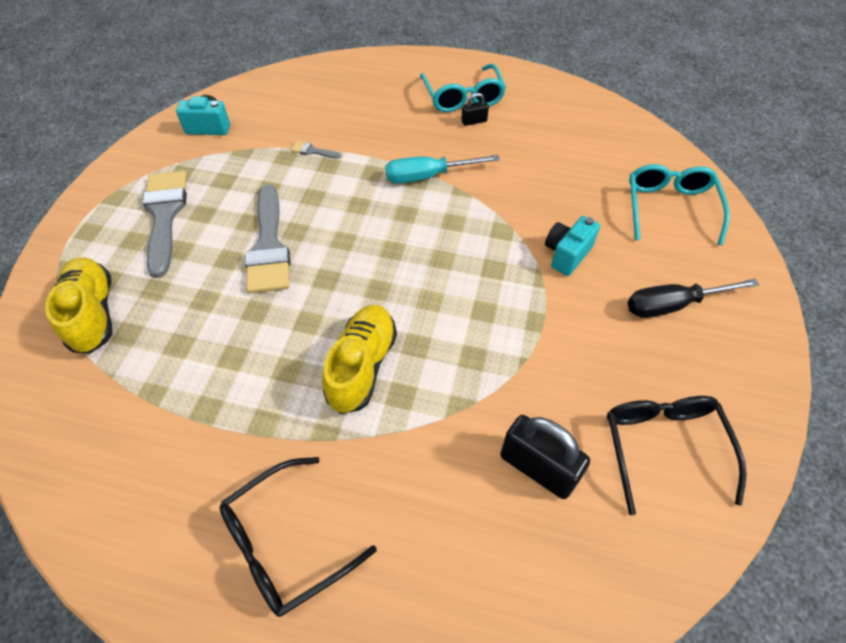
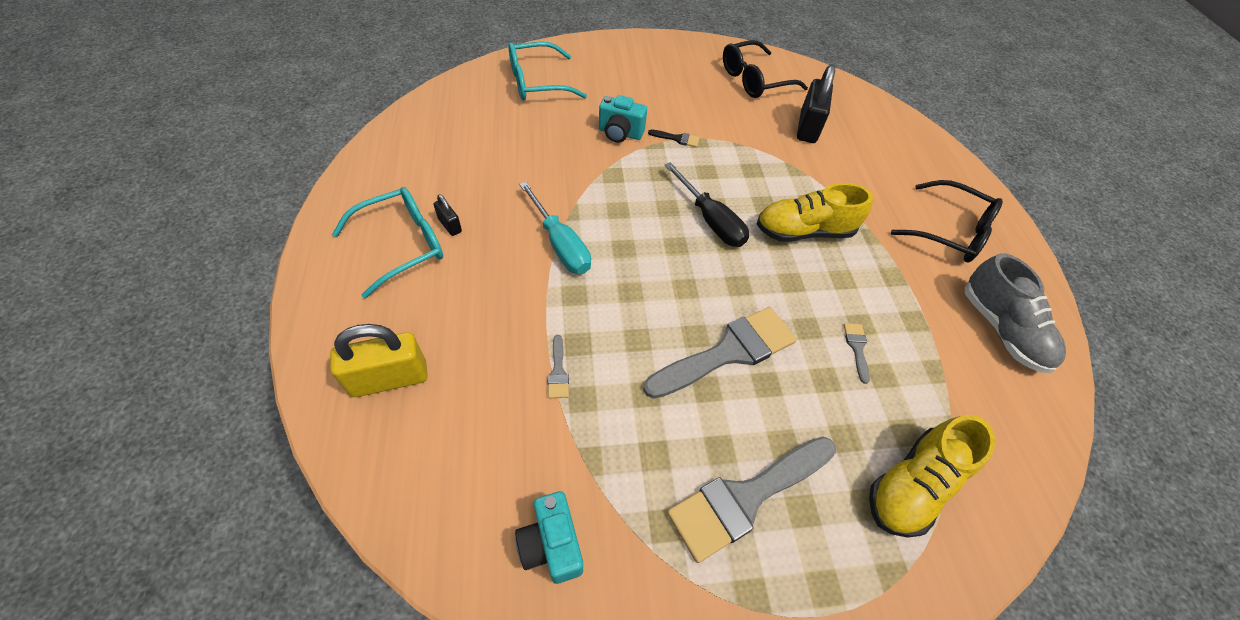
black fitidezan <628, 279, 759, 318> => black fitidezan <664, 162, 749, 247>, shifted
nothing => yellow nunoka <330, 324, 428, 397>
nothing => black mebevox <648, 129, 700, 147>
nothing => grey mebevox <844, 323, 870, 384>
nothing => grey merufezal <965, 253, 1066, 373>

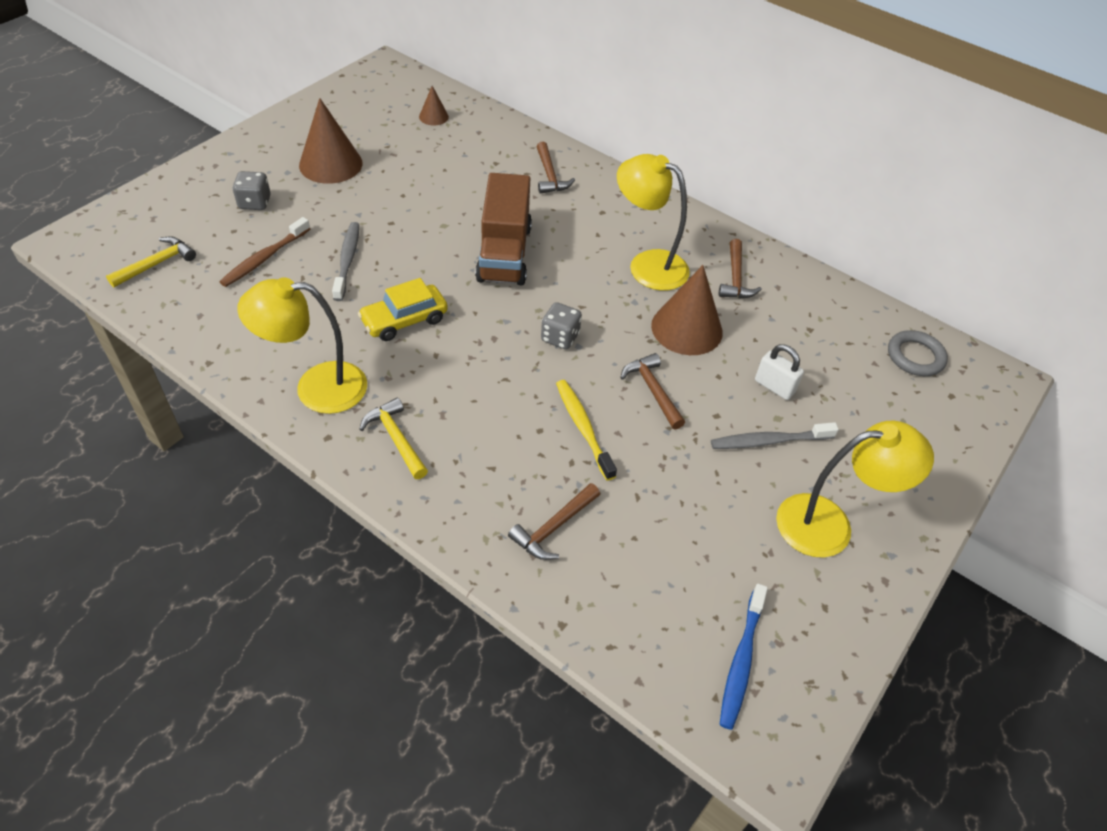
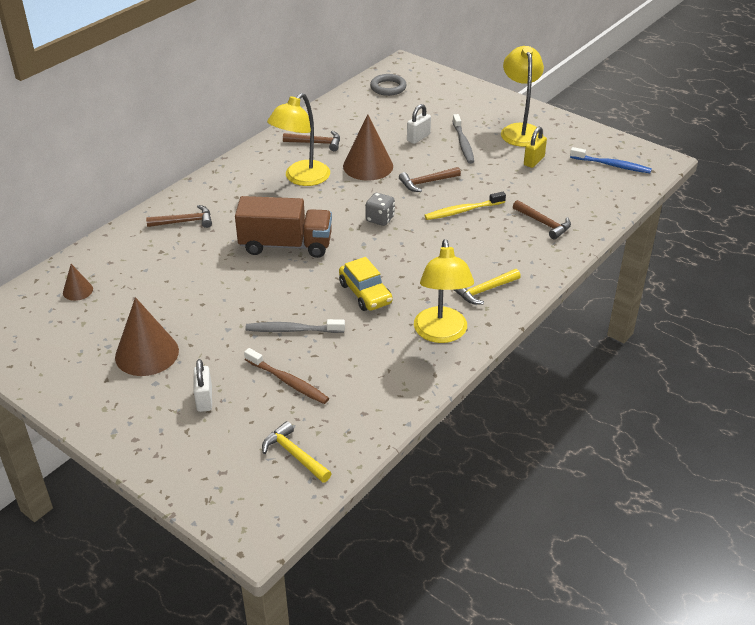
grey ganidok <232, 171, 271, 210> => white nunoka <193, 359, 212, 412>
nothing => yellow nunoka <524, 127, 547, 168>

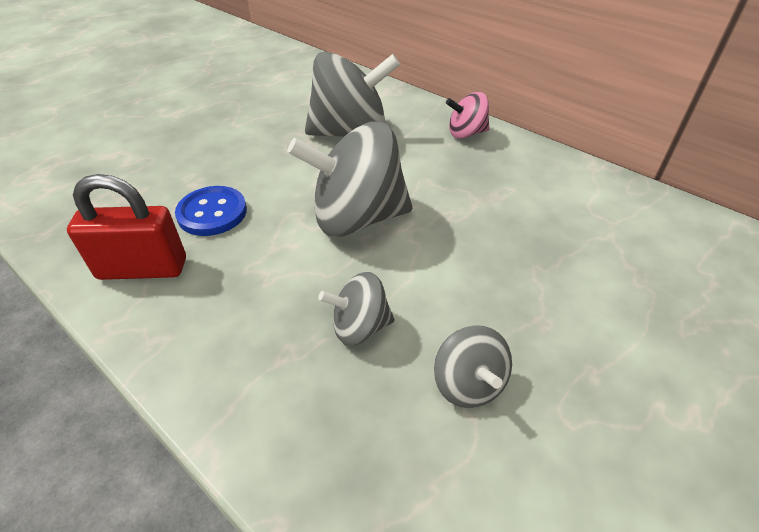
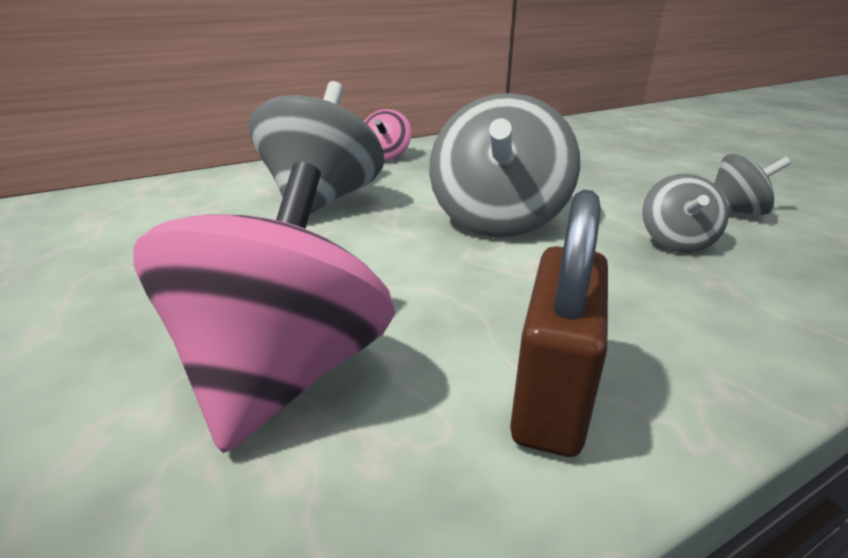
red nunoka <67, 174, 186, 280> => brown nunoka <510, 190, 608, 457>
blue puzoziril <175, 186, 247, 236> => nothing
nothing => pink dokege <133, 162, 395, 453>

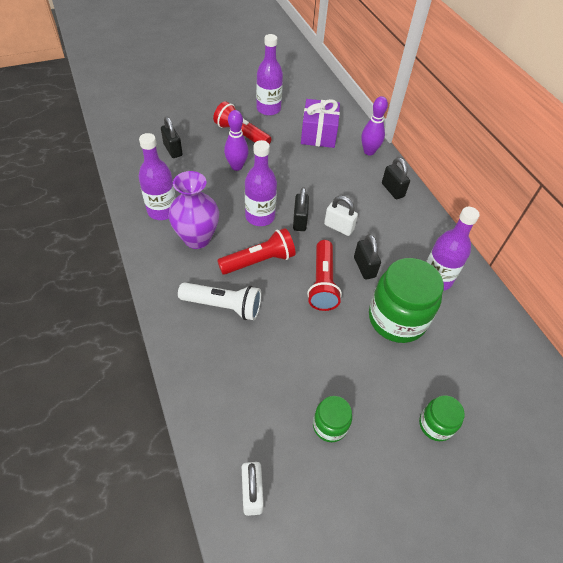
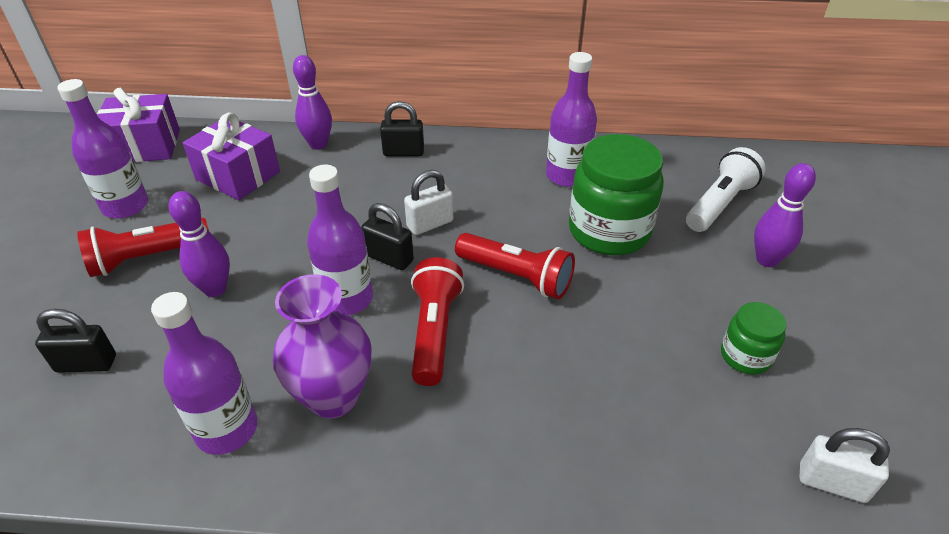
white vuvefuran <178, 282, 261, 320> => white vuvefuran <686, 147, 766, 232>, shifted
black nunoka <354, 234, 381, 279> => nothing
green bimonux <419, 395, 465, 441> => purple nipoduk <754, 163, 816, 267>
nothing => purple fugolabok <97, 88, 180, 162>

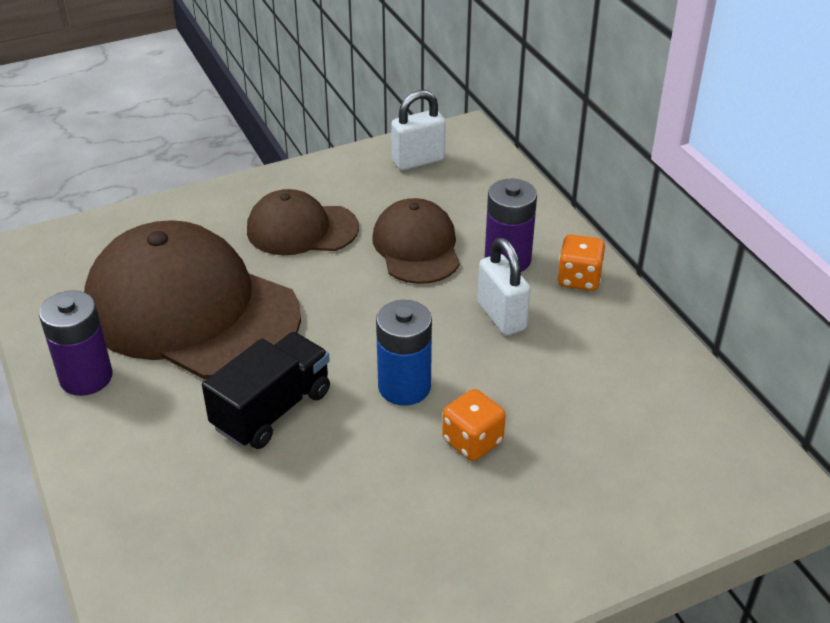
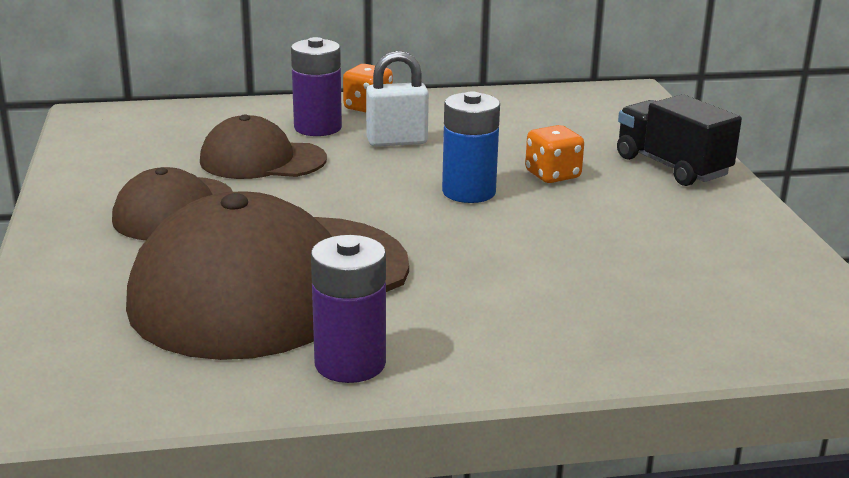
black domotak <202, 332, 330, 449> => black domotak <617, 94, 742, 186>, shifted
white nunoka <391, 90, 446, 170> => nothing

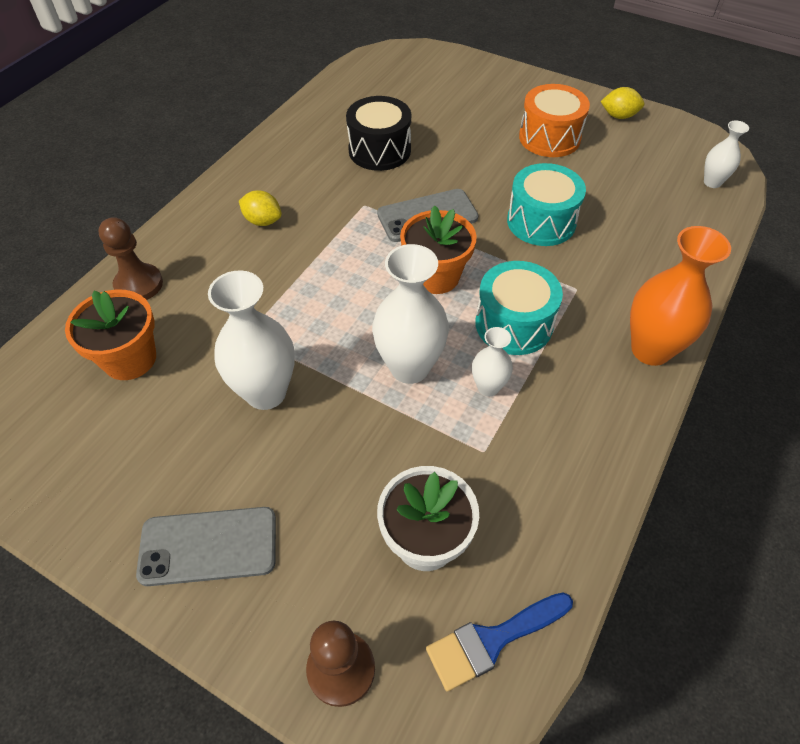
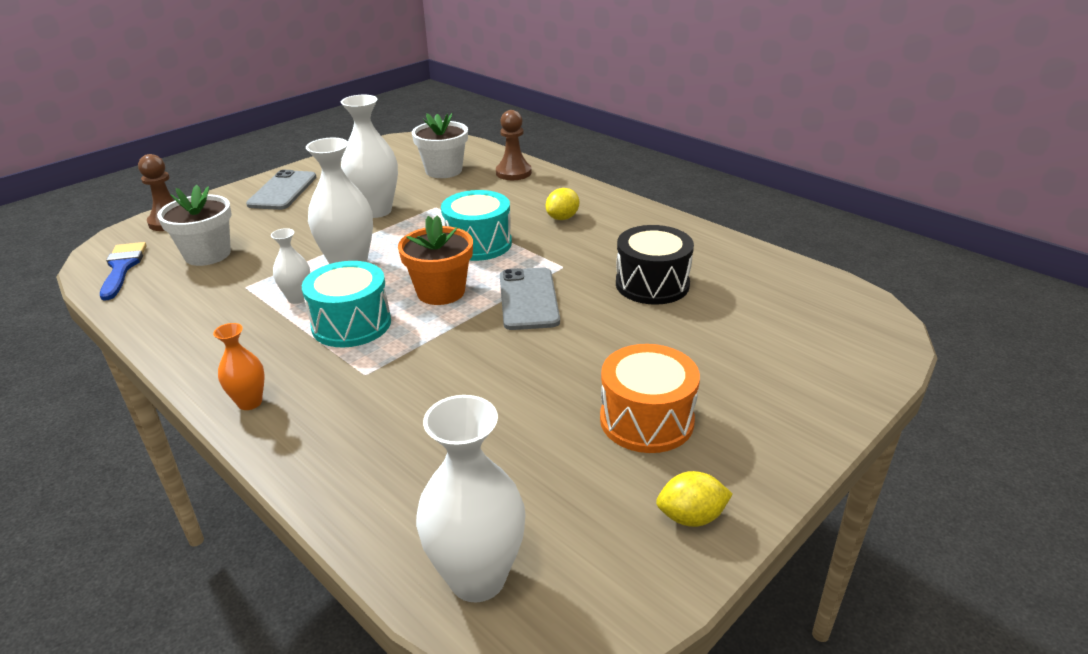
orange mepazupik <65, 289, 156, 380> => white mepazupik <412, 113, 468, 178>
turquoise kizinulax <507, 163, 586, 246> => turquoise kizinulax <441, 190, 512, 261>, shifted
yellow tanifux <600, 87, 645, 119> => yellow tanifux <656, 471, 733, 527>, 60 degrees clockwise
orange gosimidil <630, 226, 731, 366> => orange gosimidil <213, 323, 265, 410>, x0.54
white gosimidil <704, 120, 749, 188> => white gosimidil <416, 395, 526, 603>, x1.86

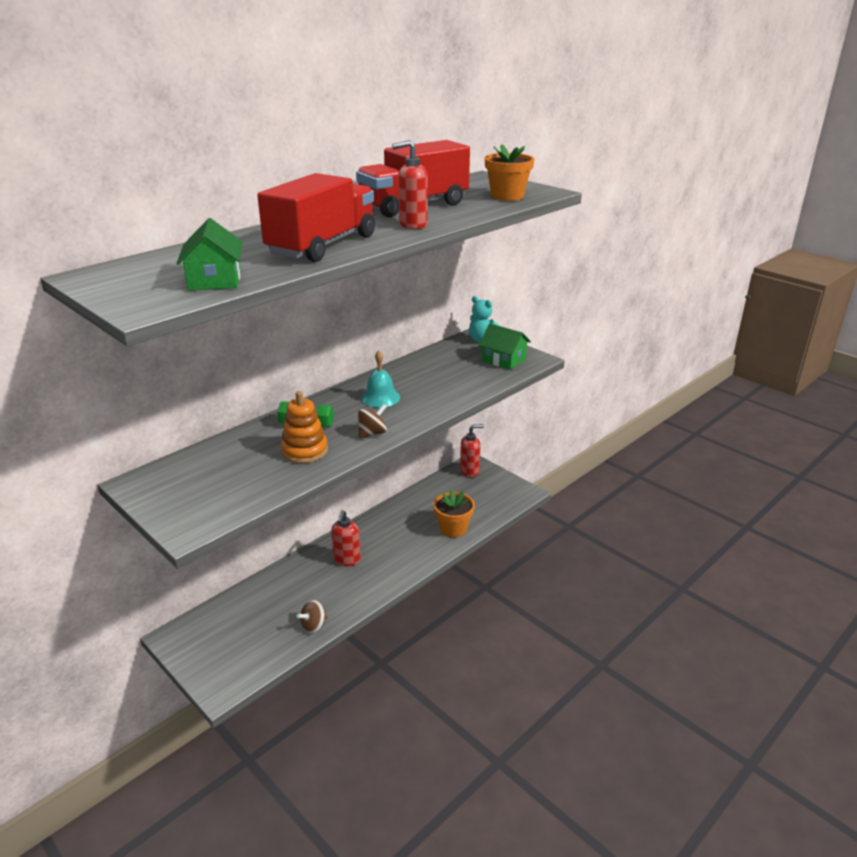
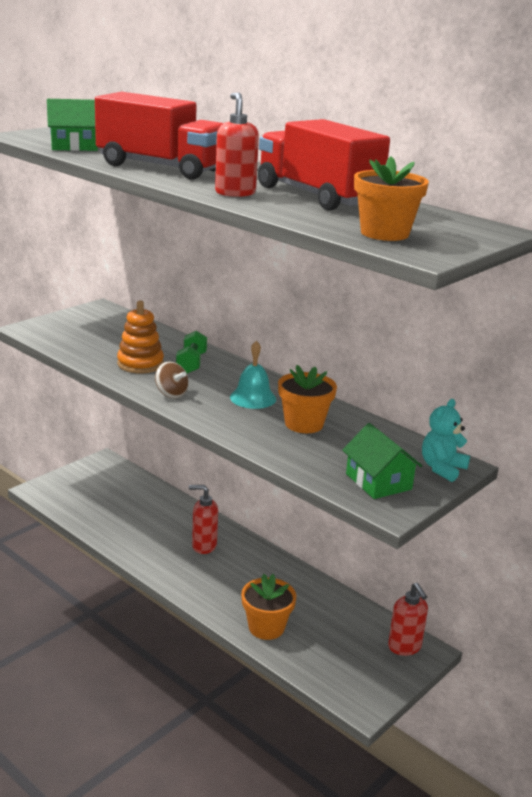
brown dokege <297, 600, 328, 634> => nothing
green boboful <479, 324, 531, 370> => green boboful <342, 423, 422, 499>, 60 degrees counterclockwise
nothing => orange mepazupik <278, 365, 337, 433>

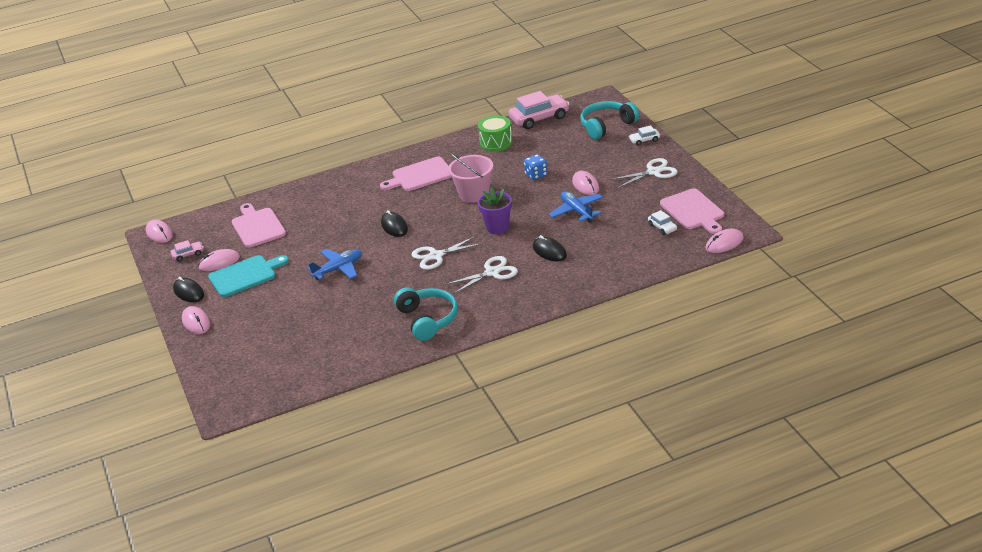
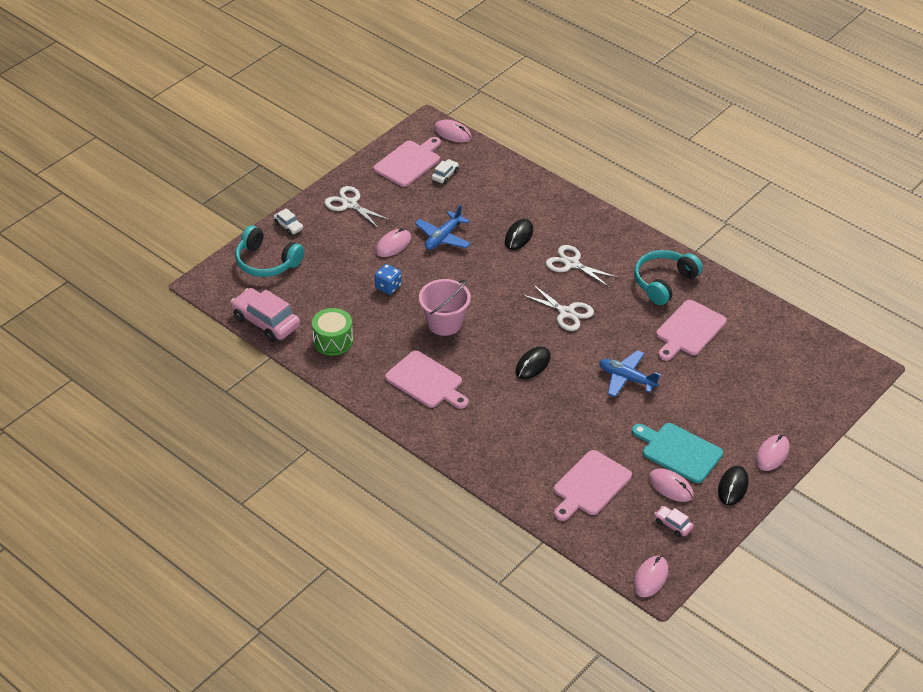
purple mepazupik <478, 187, 512, 234> => nothing
nothing => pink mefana <656, 300, 727, 361>

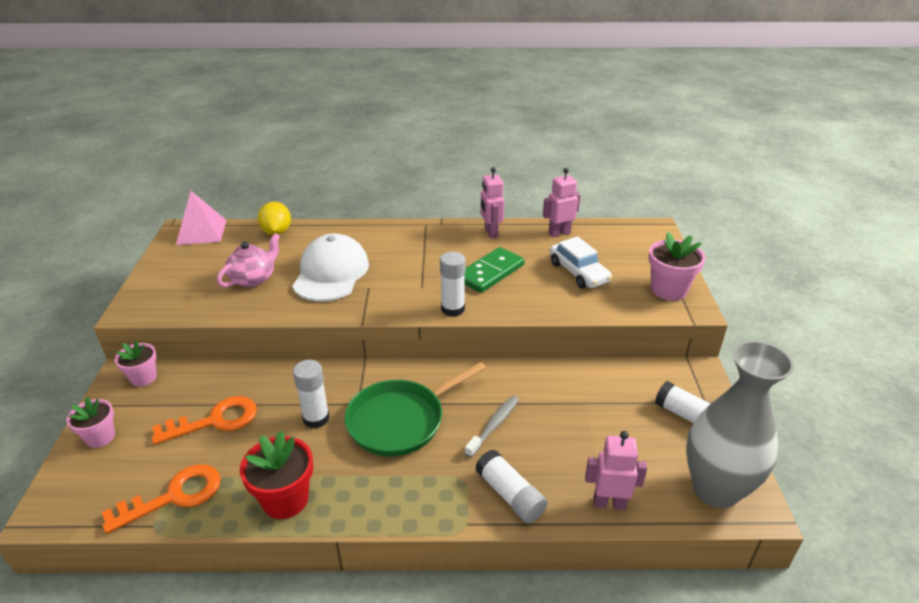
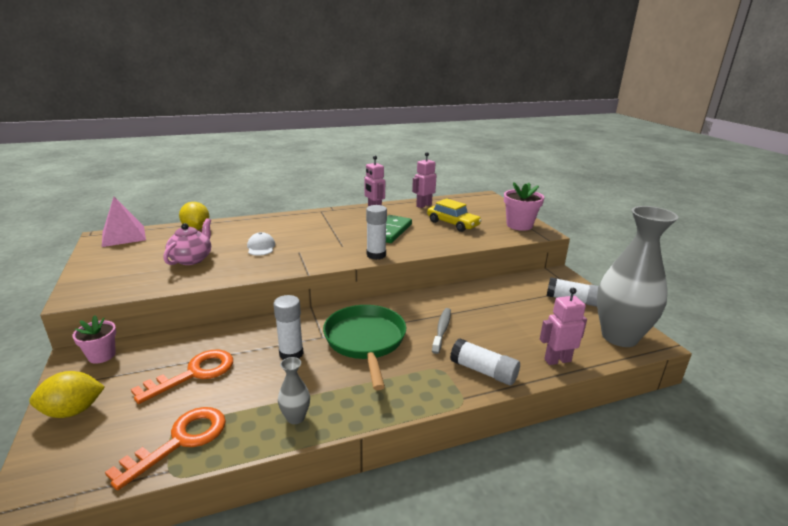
pink mepazupik <67, 397, 115, 448> => yellow tanifux <29, 371, 105, 418>
red mepazupik <240, 431, 313, 519> => grey gosimidil <278, 357, 310, 424>
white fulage <292, 234, 369, 302> => white fulage <247, 232, 275, 256>, x0.46
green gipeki <344, 362, 486, 456> => green gipeki <323, 305, 406, 390>, 135 degrees clockwise
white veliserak <550, 236, 612, 289> => yellow veliserak <427, 198, 482, 232>

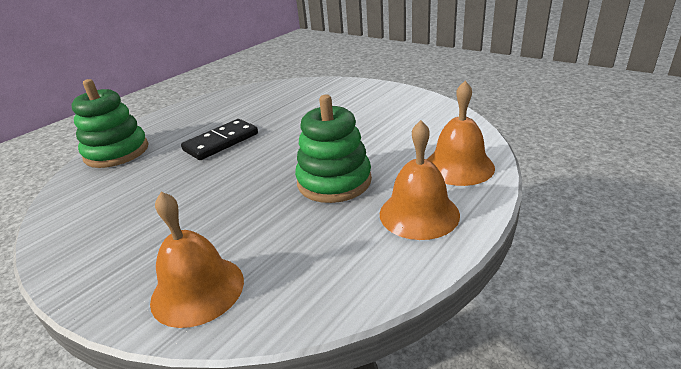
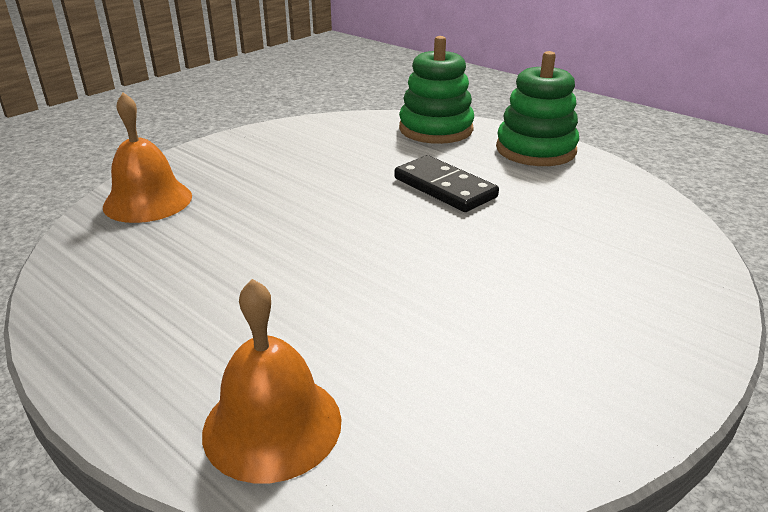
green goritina <295, 95, 372, 203> => green goritina <496, 51, 579, 166>, shifted
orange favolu <380, 120, 460, 240> => nothing

